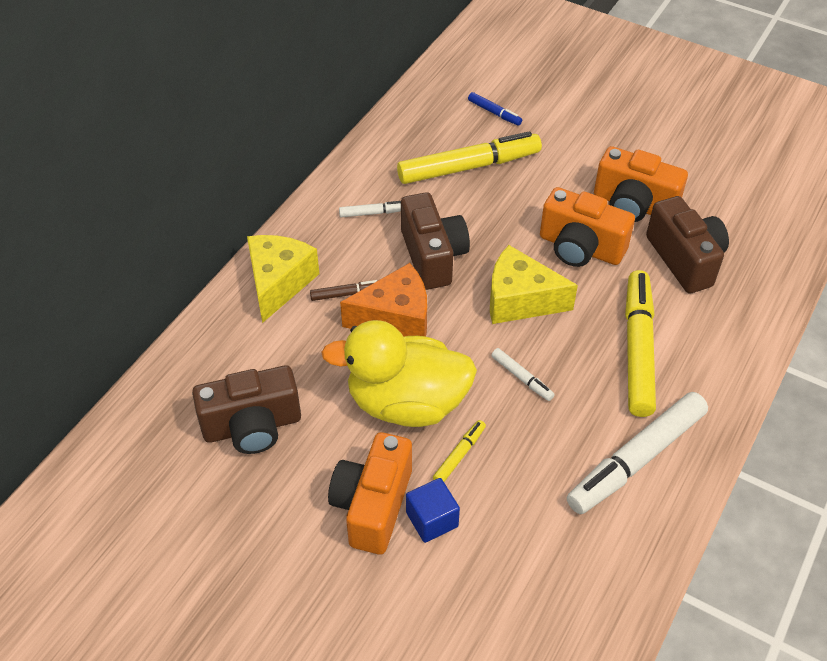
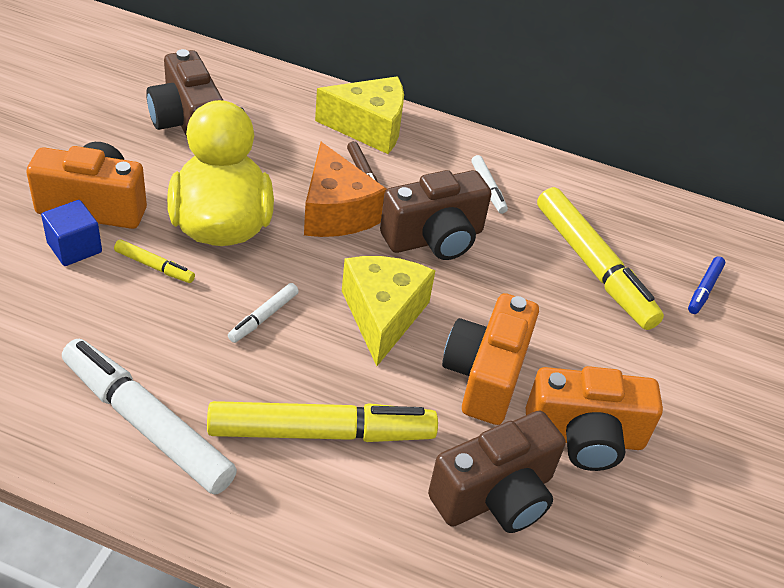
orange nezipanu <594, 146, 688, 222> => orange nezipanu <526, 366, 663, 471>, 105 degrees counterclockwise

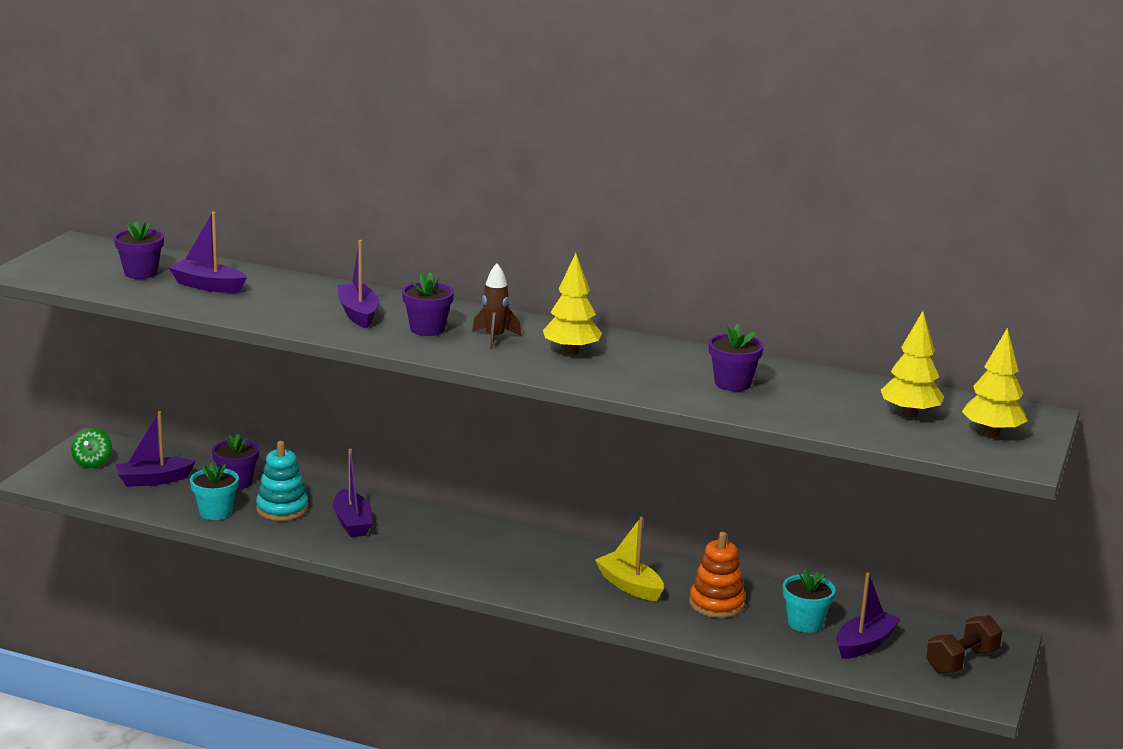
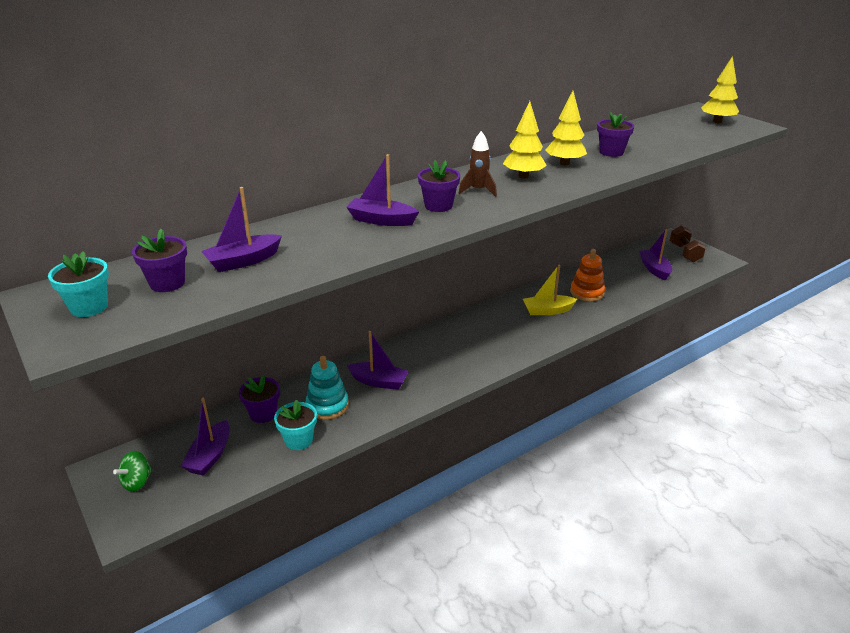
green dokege <71, 428, 112, 468> => green dokege <113, 451, 153, 492>, 90 degrees clockwise
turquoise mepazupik <783, 568, 836, 633> => turquoise mepazupik <48, 252, 109, 317>, shifted
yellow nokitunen <881, 311, 944, 417> => yellow nokitunen <545, 91, 587, 165>, shifted

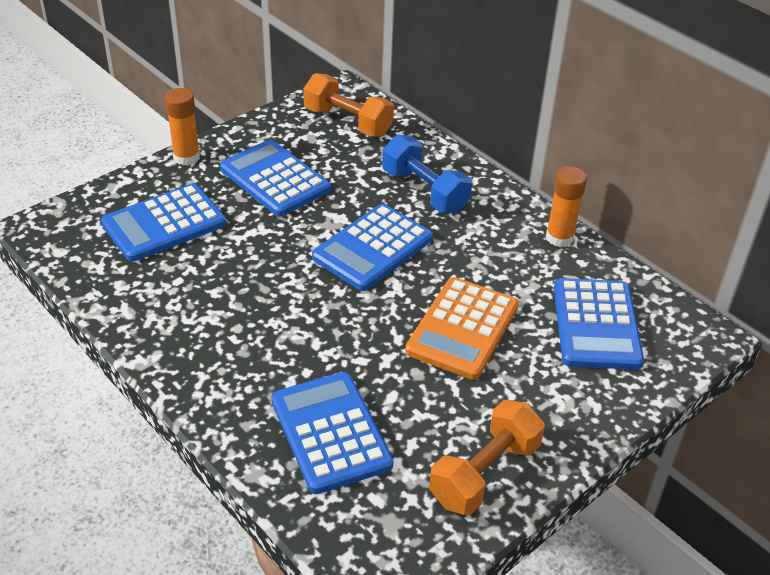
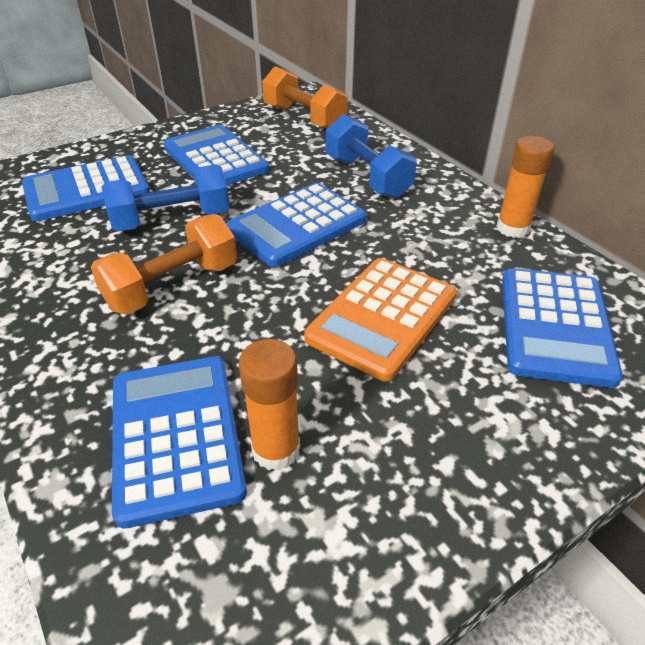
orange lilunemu <165, 88, 200, 166> => orange lilunemu <238, 339, 300, 471>, shifted
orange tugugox <429, 400, 545, 515> => orange tugugox <91, 214, 237, 314>, shifted
nothing => blue tugugox <101, 164, 230, 231>

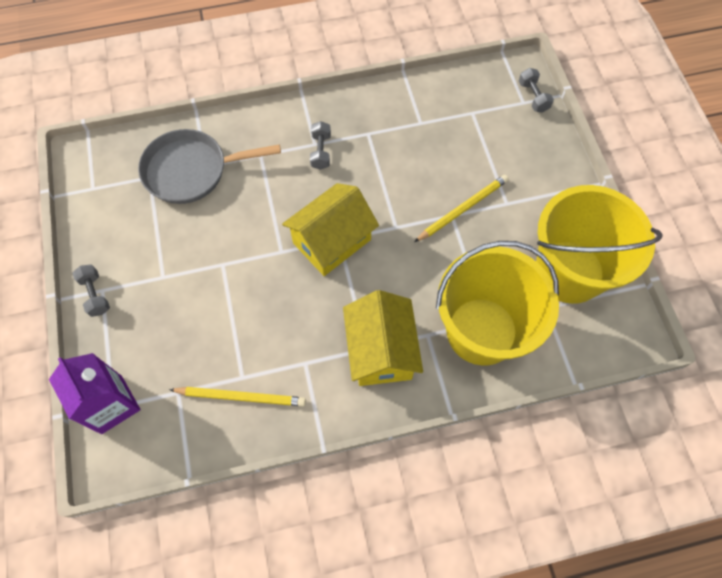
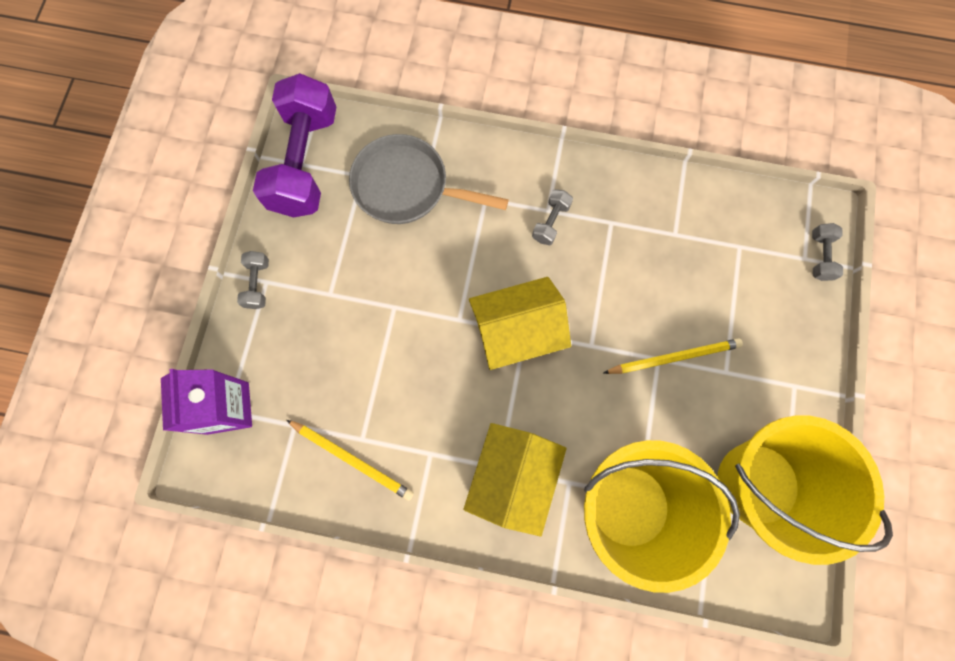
nothing => purple tugugox <253, 73, 336, 217>

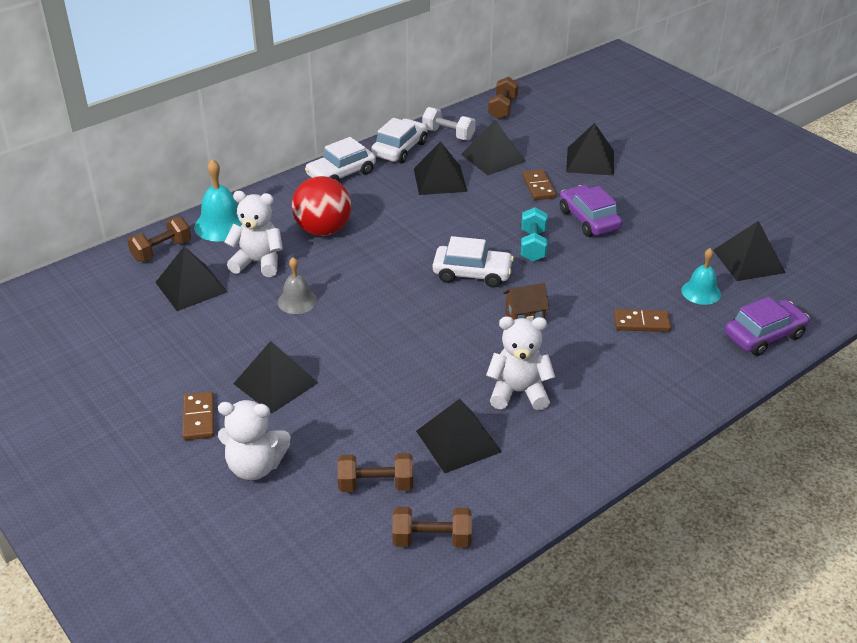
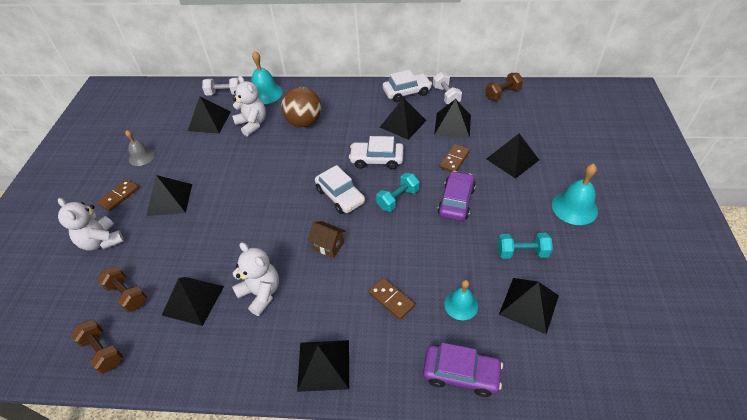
brown tugugox <127, 216, 191, 261> => white tugugox <202, 78, 240, 96>
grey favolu <278, 257, 317, 314> => grey favolu <125, 130, 155, 166>, shifted
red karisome <291, 176, 351, 236> => brown karisome <281, 87, 321, 127>
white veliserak <305, 137, 376, 182> => white veliserak <349, 136, 404, 169>, shifted
nothing => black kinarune <297, 340, 349, 392>
nothing => turquoise tugugox <498, 233, 553, 259>
nothing => turquoise favolu <552, 163, 598, 225>

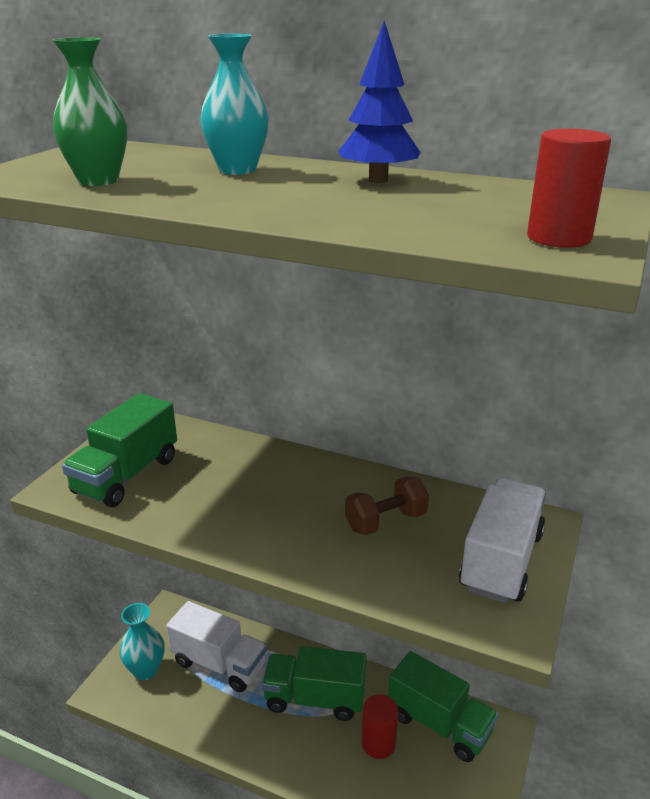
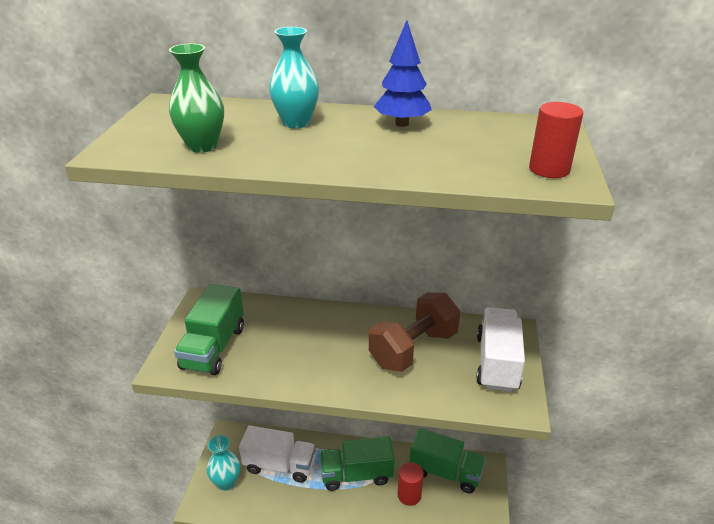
brown tugugox <345, 476, 429, 535> => brown tugugox <369, 293, 460, 372>, x1.68

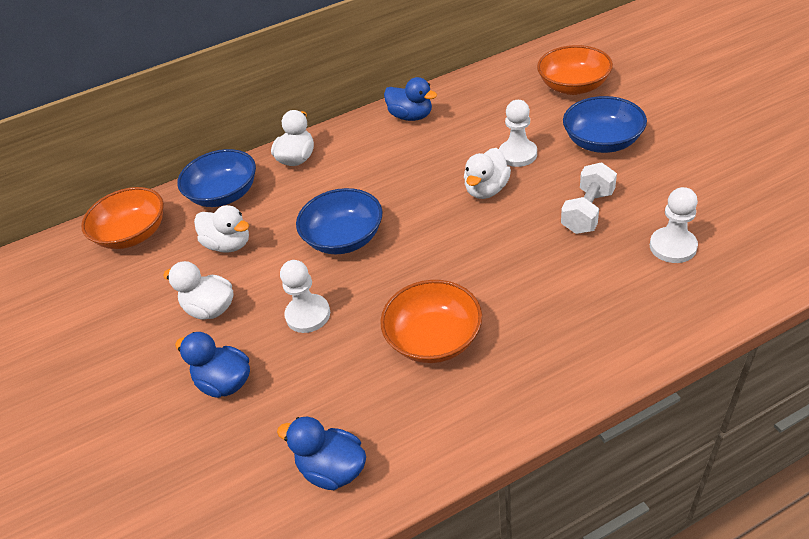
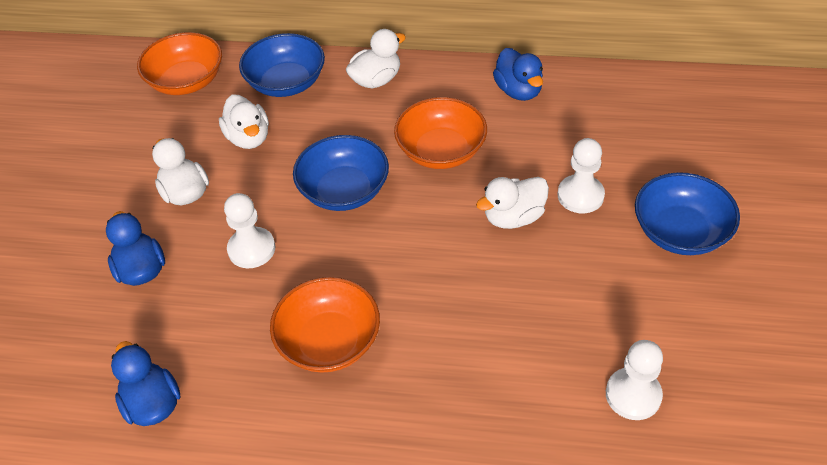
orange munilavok <537, 45, 613, 95> => orange munilavok <394, 97, 487, 169>, shifted
white tugugox <561, 162, 617, 234> => nothing

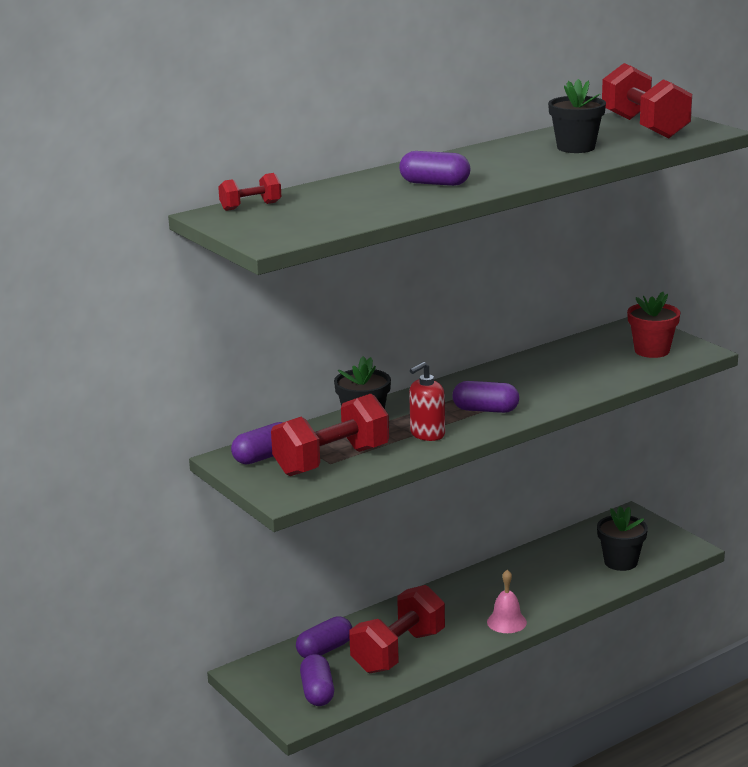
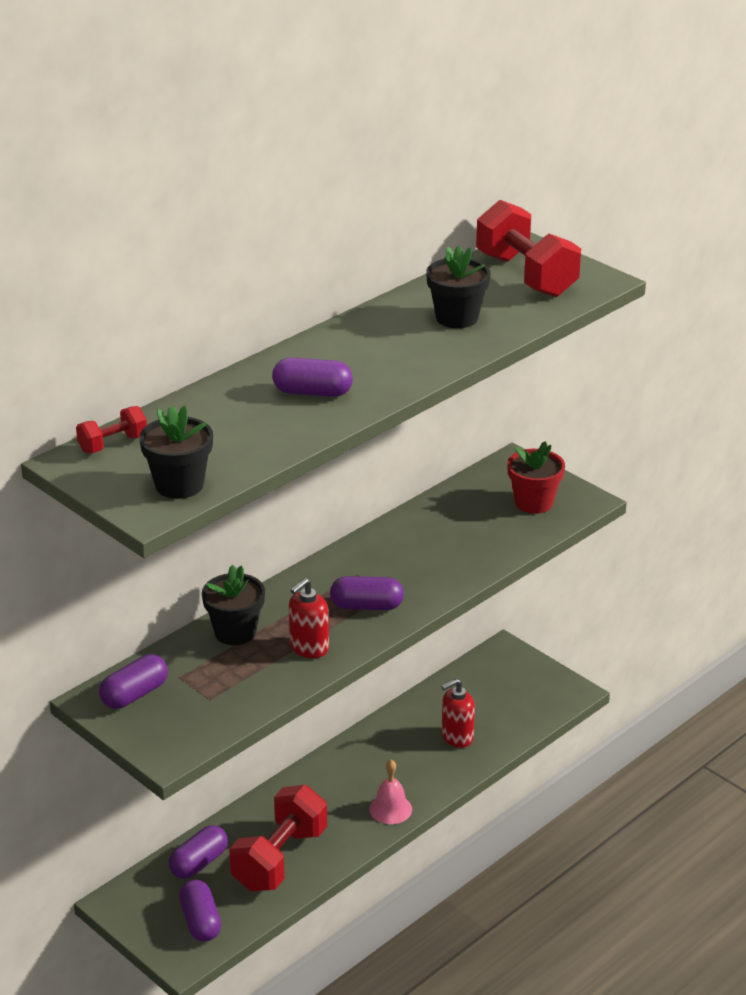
red tugugox <271, 394, 389, 476> => nothing
black mepazupik <597, 506, 648, 571> => black mepazupik <139, 406, 213, 499>, shifted
nothing => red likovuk <441, 678, 475, 748>

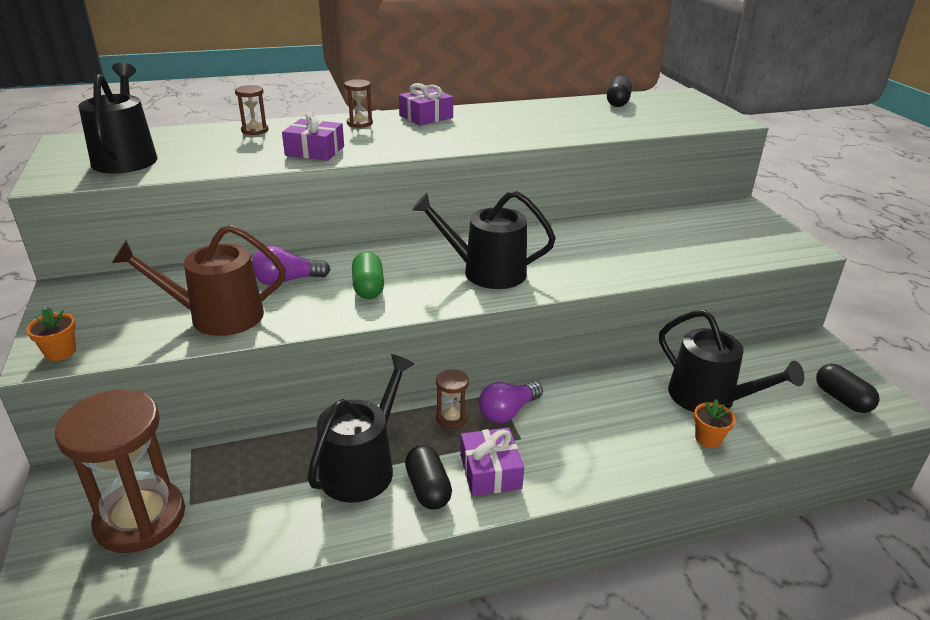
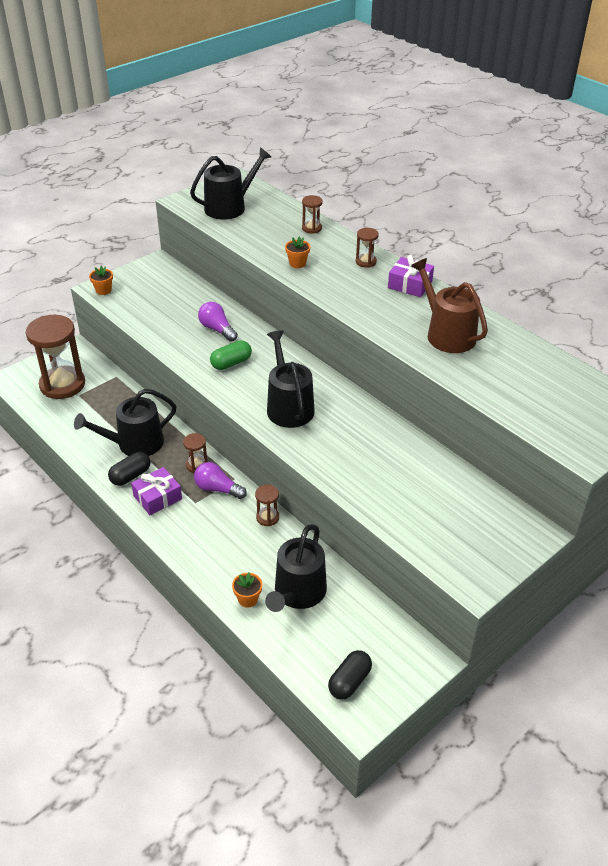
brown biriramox <112, 225, 286, 336> => brown biriramox <411, 258, 488, 353>, shifted
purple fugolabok <282, 111, 344, 161> => orange mepazupik <285, 236, 310, 268>
black biriramox <307, 354, 414, 503> => black biriramox <74, 389, 176, 456>, 150 degrees clockwise
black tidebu <607, 76, 632, 107> => nothing
nothing => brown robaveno <255, 485, 279, 526>

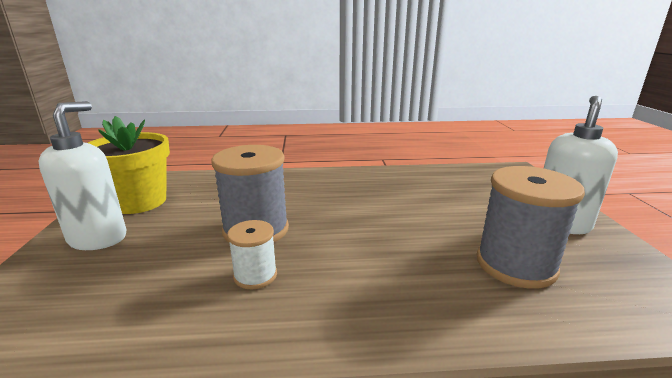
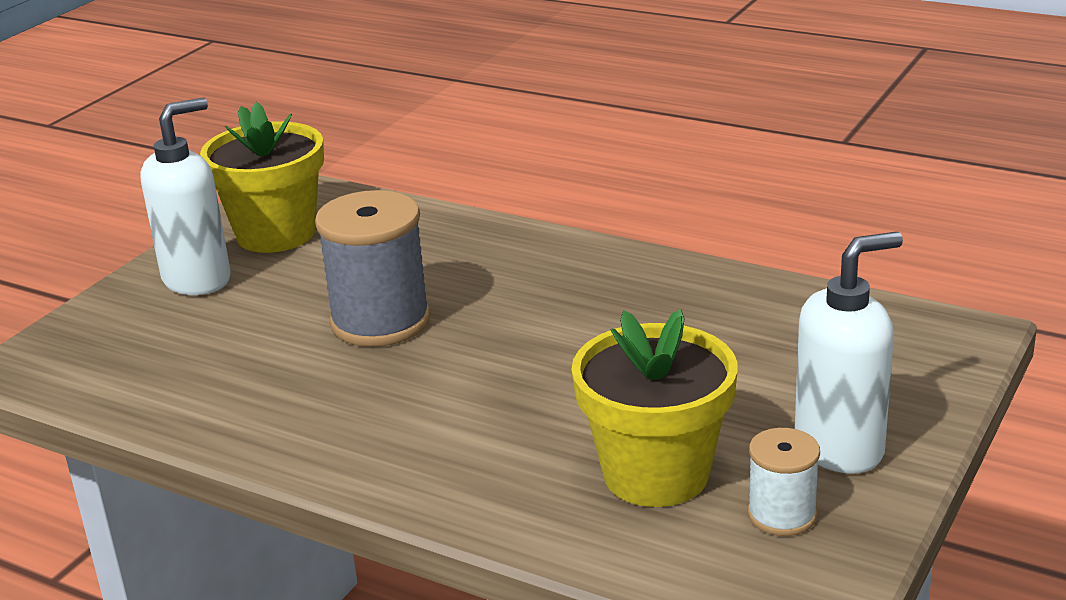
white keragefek <227, 220, 277, 289> => white keragefek <748, 428, 820, 536>, shifted
grey keragefek <477, 166, 585, 289> => yellow mepazupik <571, 309, 738, 507>

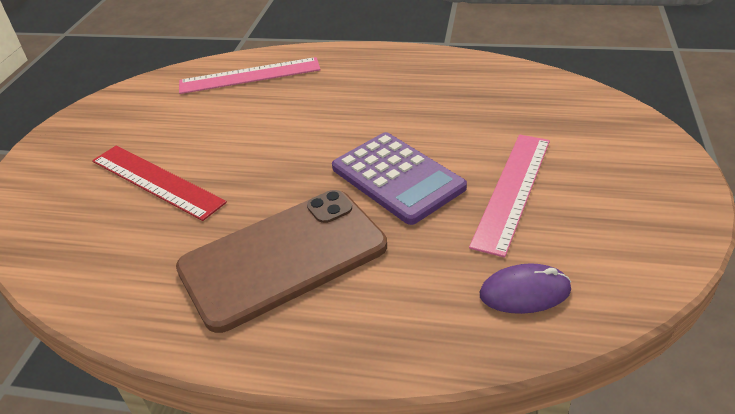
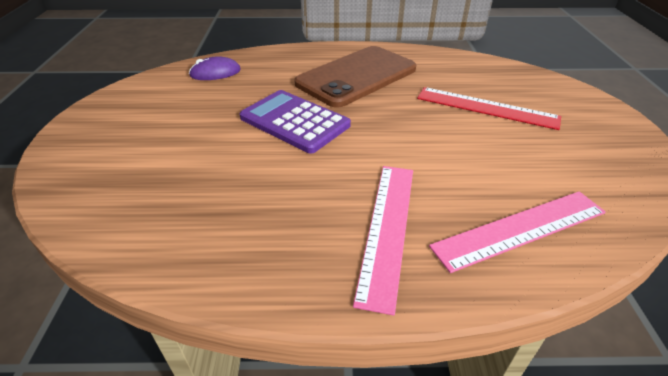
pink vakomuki <469, 135, 550, 258> => pink vakomuki <353, 166, 413, 316>, shifted

